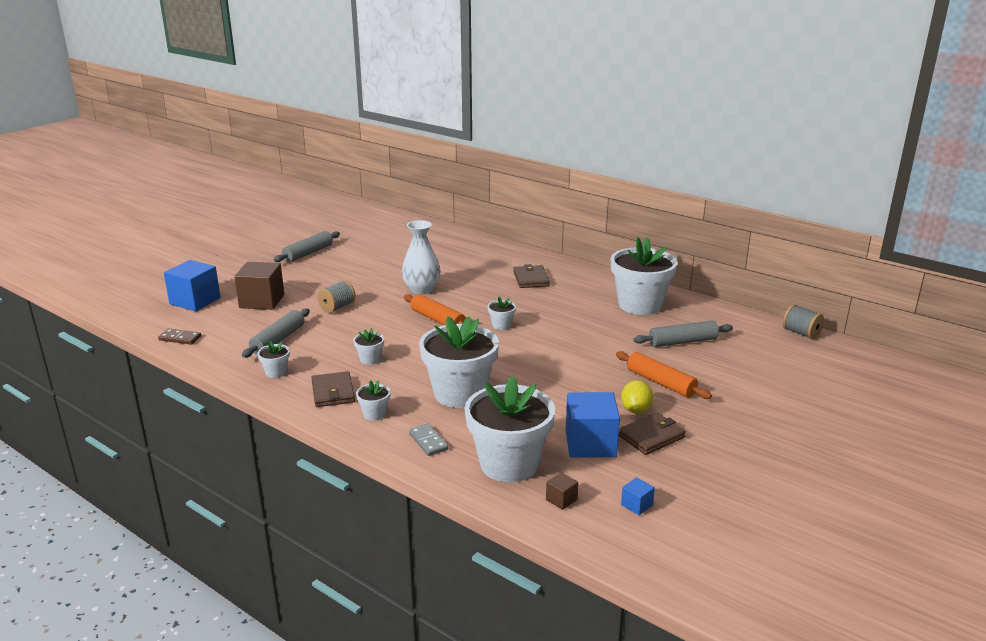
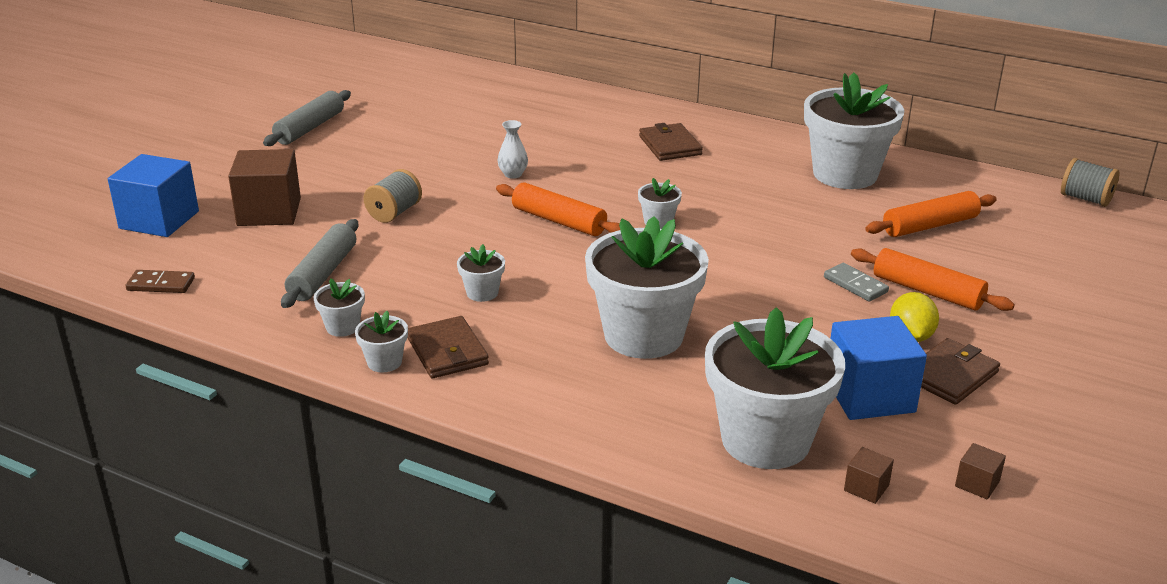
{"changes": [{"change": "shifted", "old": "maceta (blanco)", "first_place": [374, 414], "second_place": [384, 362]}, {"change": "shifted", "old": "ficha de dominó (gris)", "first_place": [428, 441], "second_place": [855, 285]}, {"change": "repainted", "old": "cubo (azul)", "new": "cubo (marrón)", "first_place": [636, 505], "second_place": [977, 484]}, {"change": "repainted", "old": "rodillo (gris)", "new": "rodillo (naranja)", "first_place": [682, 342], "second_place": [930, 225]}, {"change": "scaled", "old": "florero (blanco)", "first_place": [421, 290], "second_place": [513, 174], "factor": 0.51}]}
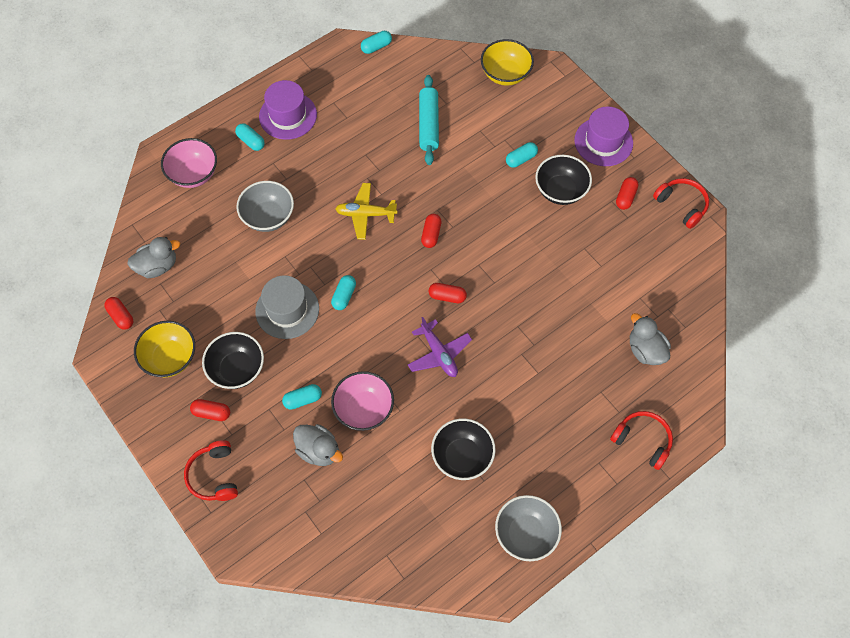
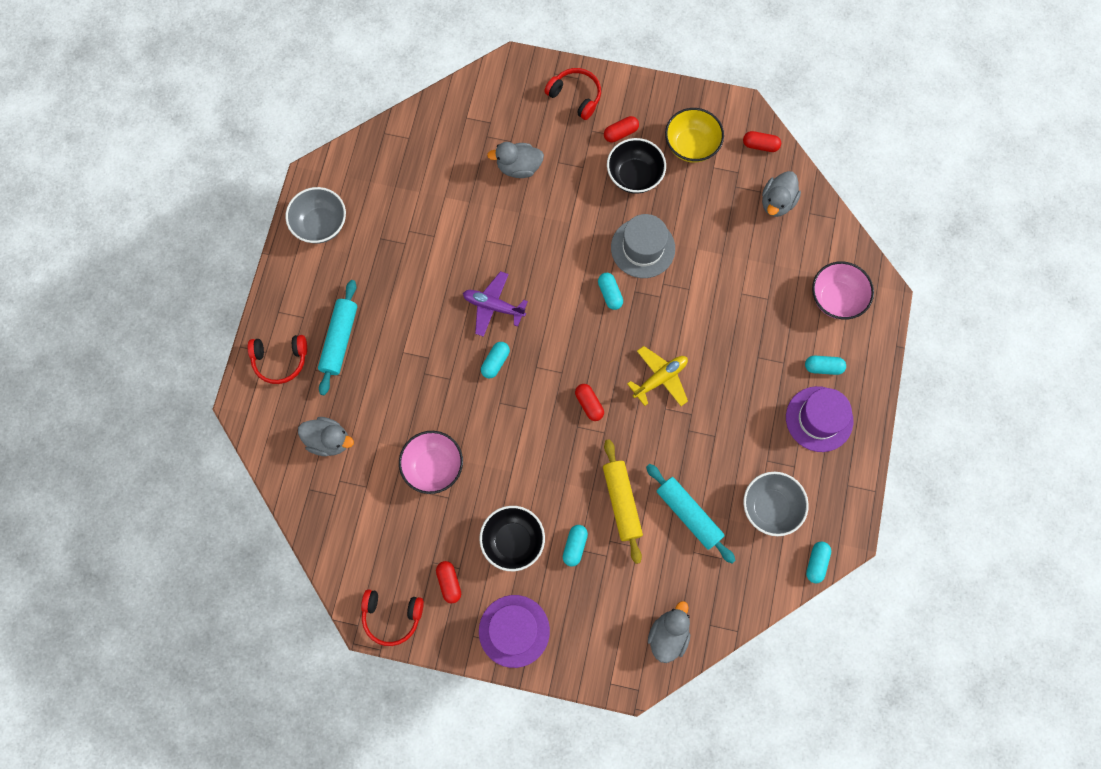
{"changes": [{"change": "gone", "old": "cápsula (rojo)", "first_place": [447, 296]}, {"change": "gone", "old": "cuenco (negro)", "first_place": [462, 456]}, {"change": "new", "new": "rodillo (turquesa)", "second_place": [340, 340]}, {"change": "new", "new": "rodillo (amarillo)", "second_place": [621, 502]}, {"change": "shifted", "old": "cuenco (gris)", "first_place": [268, 217], "second_place": [770, 507]}, {"change": "shifted", "old": "cápsula (turquesa)", "first_place": [303, 399], "second_place": [495, 362]}, {"change": "shifted", "old": "cuenco (rosa)", "first_place": [364, 409], "second_place": [433, 466]}, {"change": "swapped", "old": "cuenco (amarillo)", "new": "pato (gris)", "first_place": [505, 74], "second_place": [668, 635]}]}
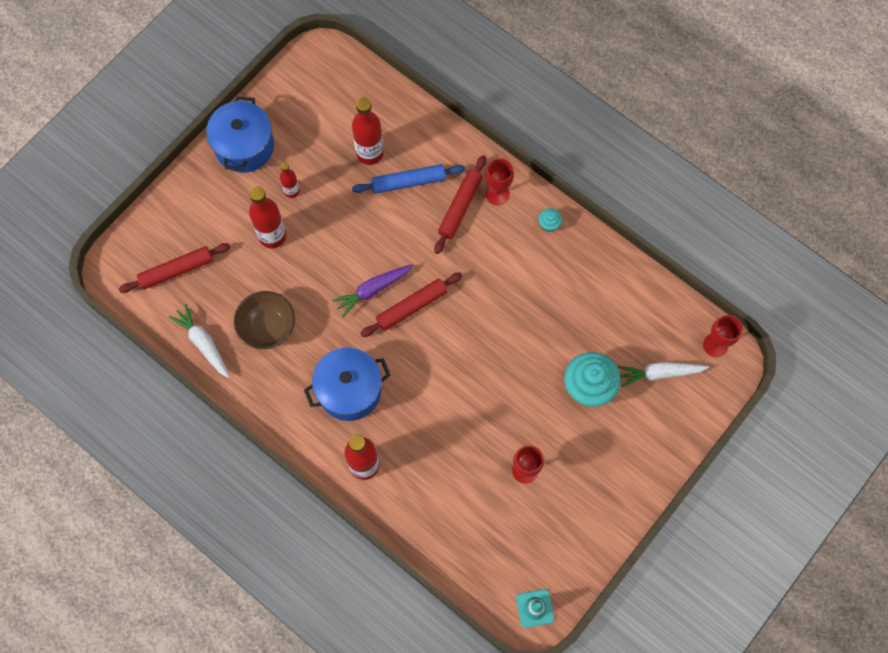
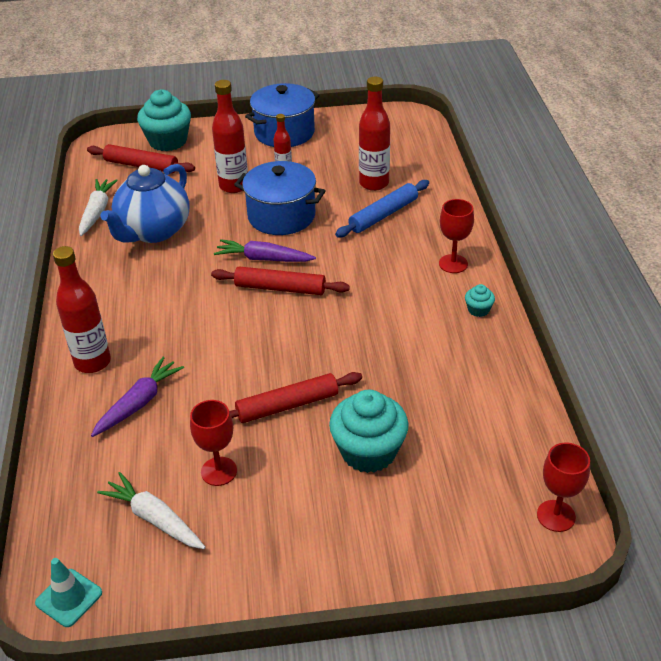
{"changes": [{"change": "new", "new": "zanahoria (morado)", "second_place": [139, 403]}, {"change": "new", "new": "magdalena (turquesa)", "second_place": [168, 141]}, {"change": "shifted", "old": "olla (azul)", "first_place": [349, 390], "second_place": [281, 216]}, {"change": "shifted", "old": "rodillo (rojo)", "first_place": [460, 207], "second_place": [287, 405]}, {"change": "shifted", "old": "zanahoria (blanco)", "first_place": [659, 373], "second_place": [154, 519]}, {"change": "swapped", "old": "cuenco (marrón)", "new": "tetera (azul)", "first_place": [268, 327], "second_place": [153, 231]}, {"change": "rotated", "old": "rodillo (azul)", "first_place": [408, 182], "second_place": [383, 215], "degrees": -75}]}
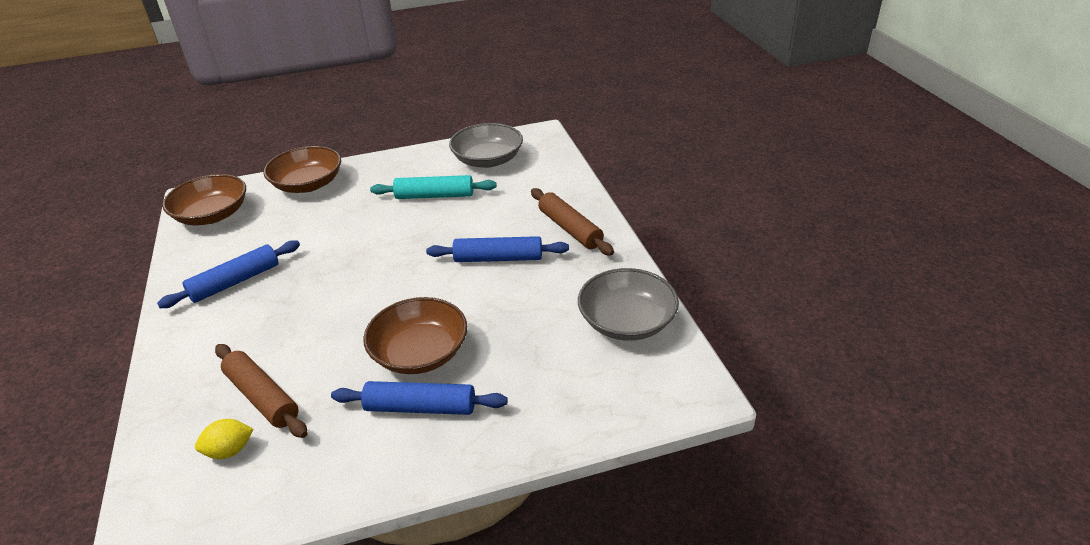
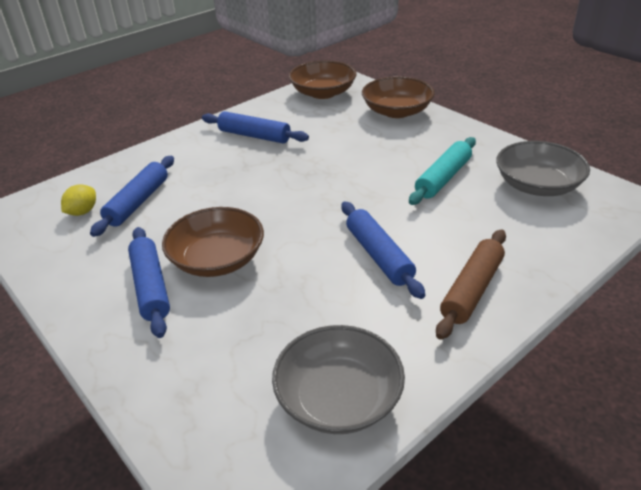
{"changes": [{"change": "repainted", "old": "rodillo (marrón)", "new": "rodillo (azul)", "first_place": [262, 397], "second_place": [138, 202]}, {"change": "rotated", "old": "limón (amarillo)", "first_place": [229, 450], "second_place": [82, 212], "degrees": 75}, {"change": "rotated", "old": "rodillo (turquesa)", "first_place": [434, 196], "second_place": [443, 178], "degrees": 60}]}
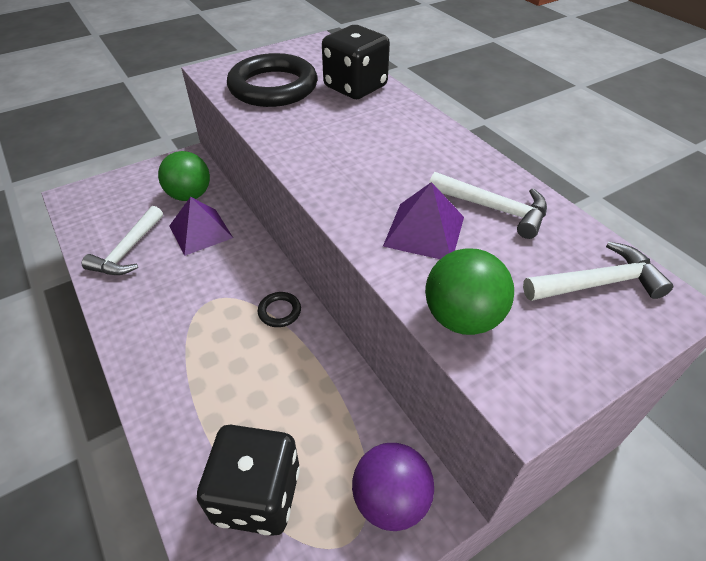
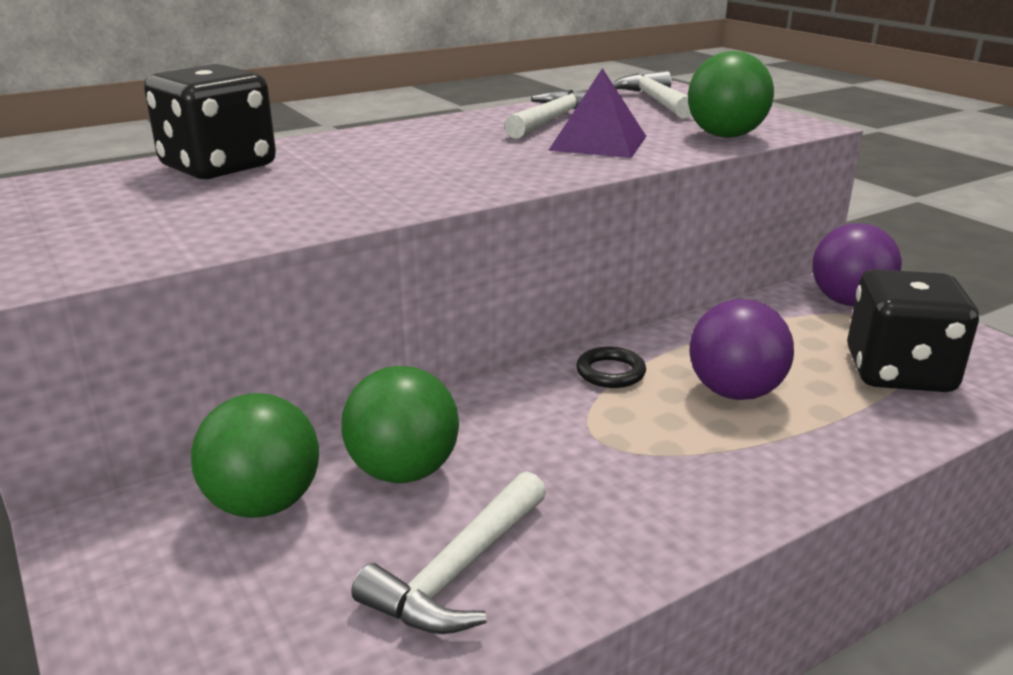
{"changes": [{"change": "gone", "old": "anillo (negro)", "first_place": [273, 87]}, {"change": "new", "new": "pelota (morado)", "second_place": [734, 392]}, {"change": "swapped", "old": "pirámide (morado)", "new": "pelota (verde)", "first_place": [200, 231], "second_place": [403, 471]}, {"change": "rotated", "old": "martillo (blanco)", "first_place": [128, 251], "second_place": [458, 572], "degrees": 105}]}
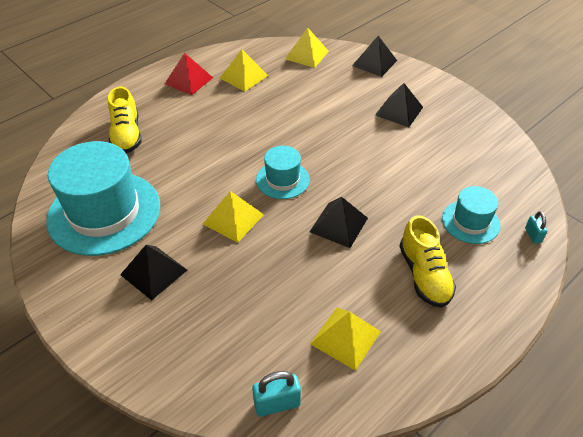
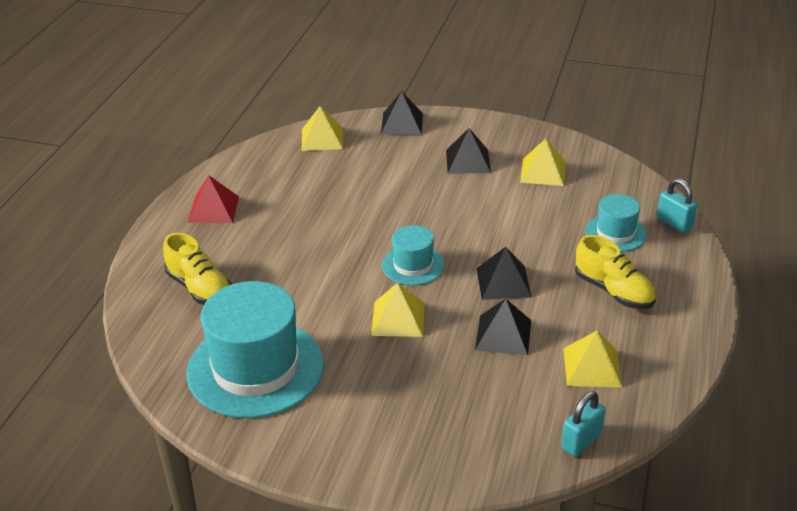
{"changes": [{"change": "shifted", "old": "pirámide (negro)", "first_place": [154, 272], "second_place": [503, 334]}, {"change": "shifted", "old": "pirámide (amarillo)", "first_place": [243, 77], "second_place": [543, 172]}, {"change": "scaled", "old": "candado (turquesa)", "first_place": [533, 235], "second_place": [674, 223], "factor": 1.62}]}
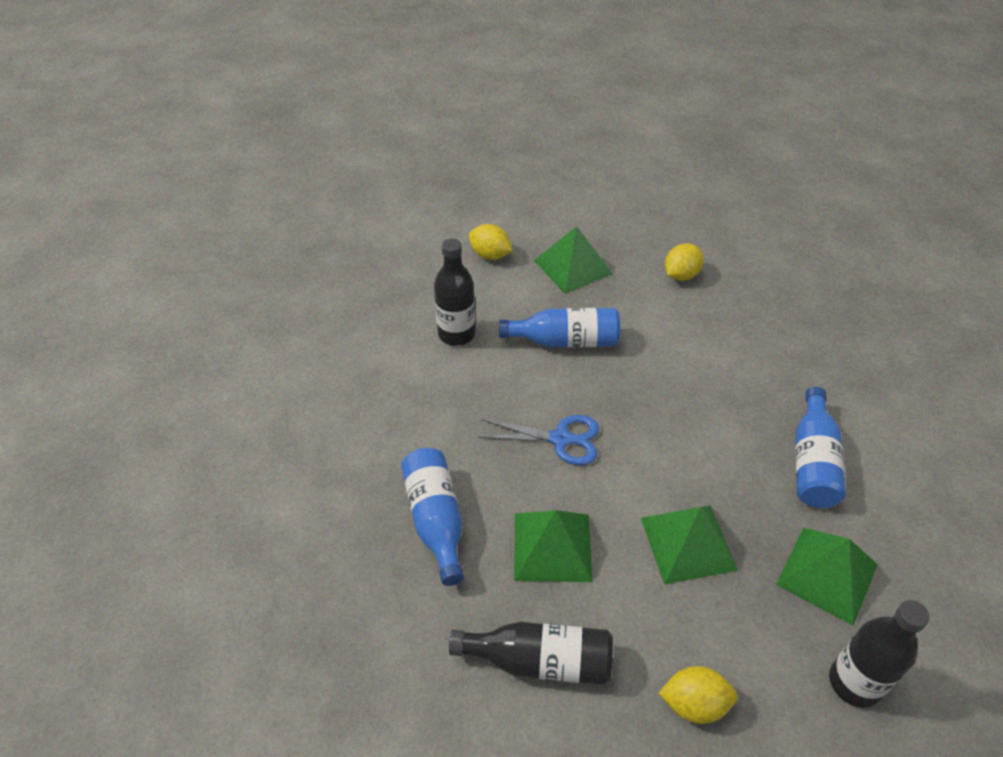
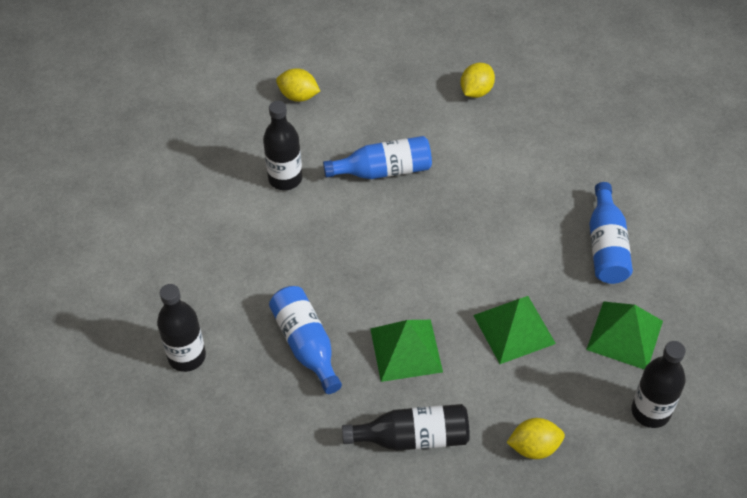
{"changes": [{"change": "gone", "old": "tijeras (azul)", "first_place": [560, 439]}, {"change": "gone", "old": "pirámide (verde)", "first_place": [573, 267]}, {"change": "new", "new": "botella (negro)", "second_place": [187, 356]}]}
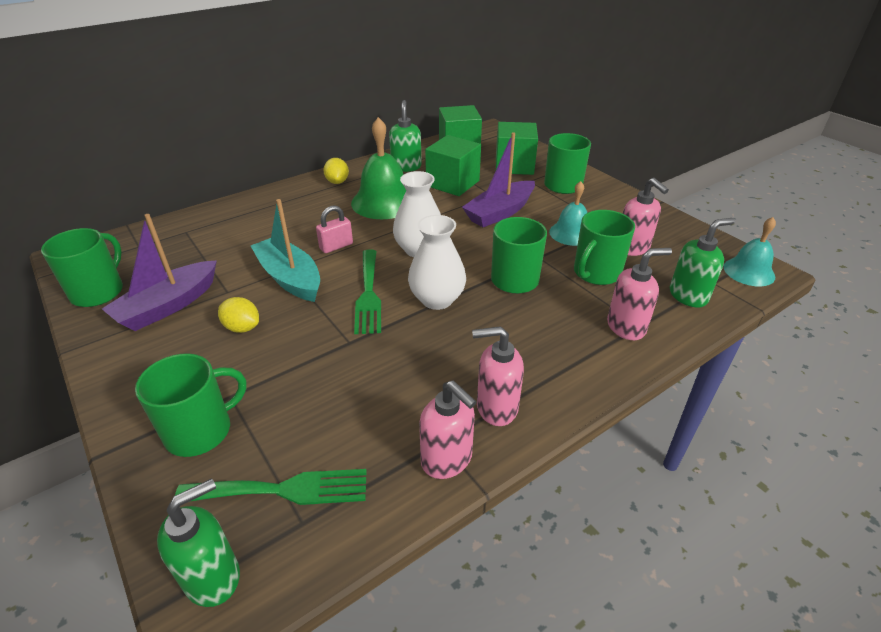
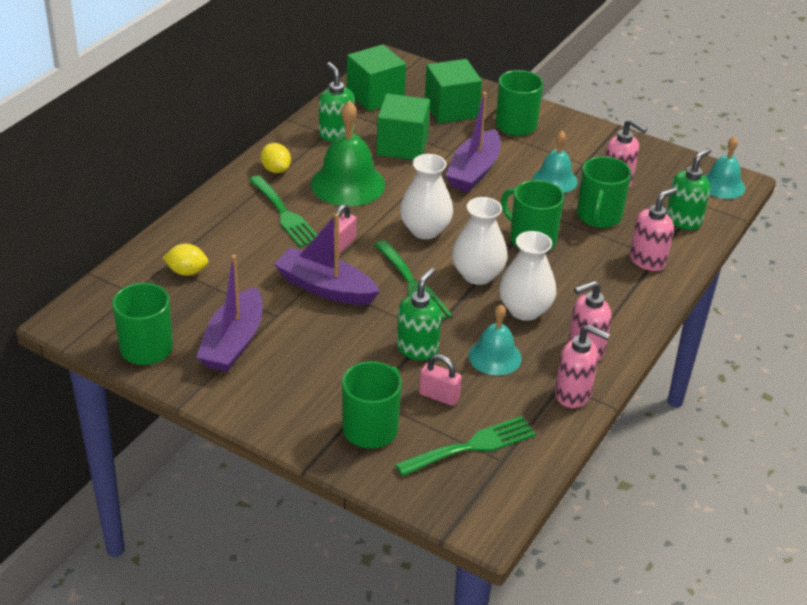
{"changes": [{"change": "new", "new": "tenedor (verde)", "second_place": [285, 214]}, {"change": "new", "new": "candado (rosa)", "second_place": [439, 396]}, {"change": "new", "new": "campana (turquesa)", "second_place": [495, 356]}, {"change": "new", "new": "florero (blanco)", "second_place": [525, 310]}, {"change": "shifted", "old": "dispensador de jabón (verde)", "first_place": [213, 577], "second_place": [417, 349]}, {"change": "shifted", "old": "limón (amarillo)", "first_place": [242, 327], "second_place": [187, 272]}, {"change": "repainted", "old": "barco (turquesa)", "new": "barco (morado)", "first_place": [290, 278], "second_place": [325, 288]}]}
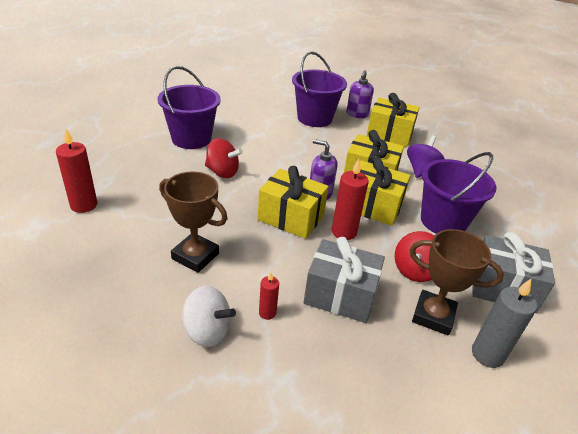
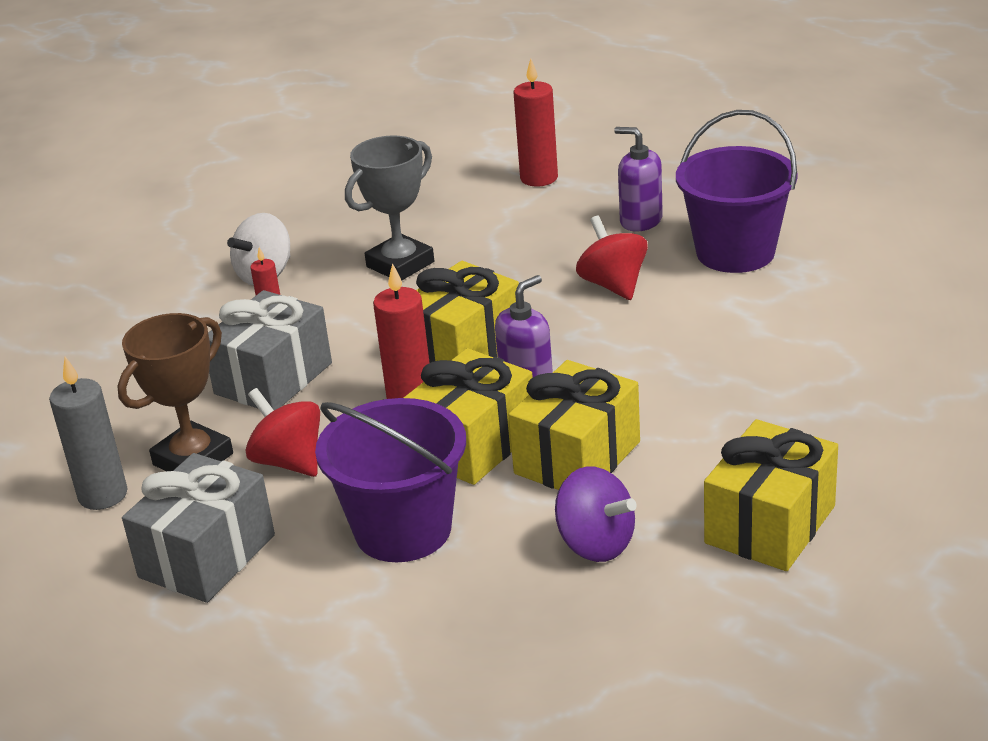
{"changes": [{"change": "gone", "old": "balde (morado)", "first_place": [314, 118]}, {"change": "shifted", "old": "dispensador de jabón (morado)", "first_place": [357, 114], "second_place": [640, 221]}, {"change": "repainted", "old": "trofeo (marrón)", "new": "trofeo (gris)", "first_place": [195, 256], "second_place": [400, 264]}, {"change": "rotated", "old": "peonza (rojo)", "first_place": [222, 172], "second_place": [613, 285], "degrees": 120}]}
